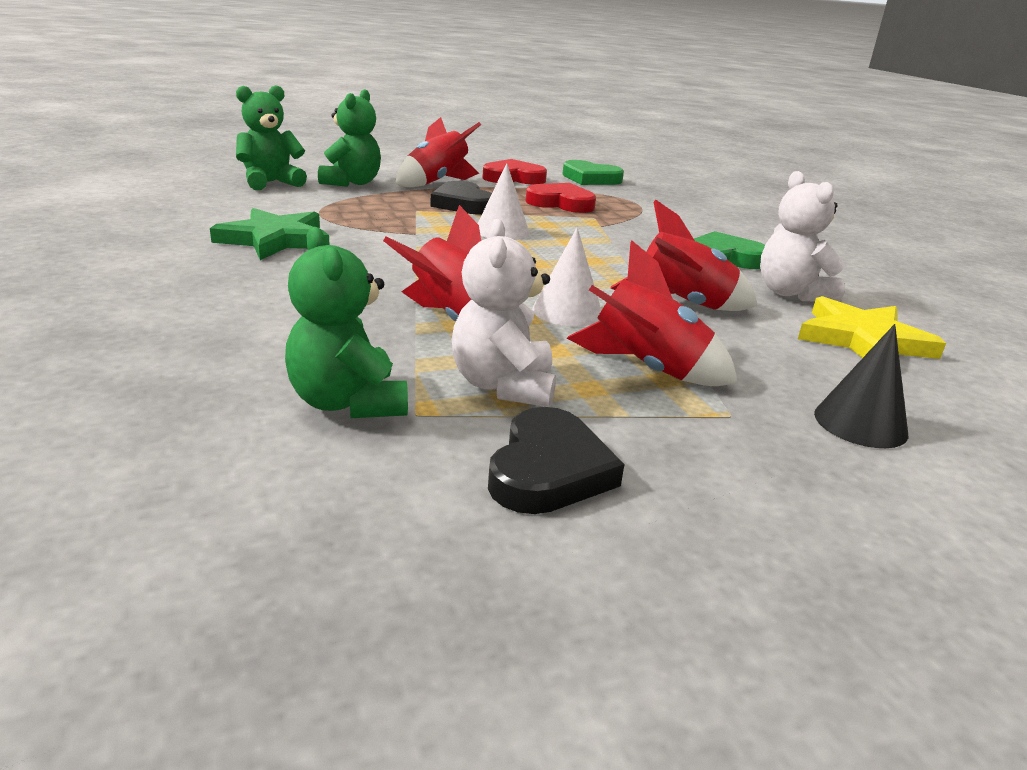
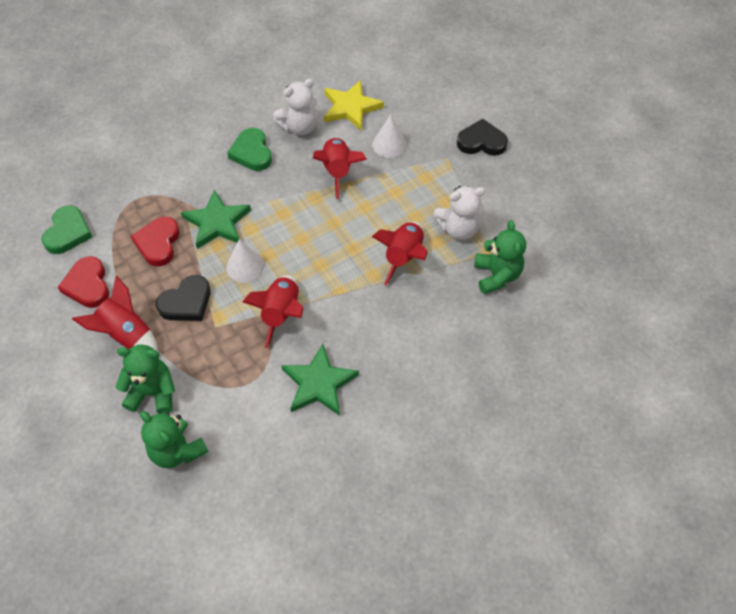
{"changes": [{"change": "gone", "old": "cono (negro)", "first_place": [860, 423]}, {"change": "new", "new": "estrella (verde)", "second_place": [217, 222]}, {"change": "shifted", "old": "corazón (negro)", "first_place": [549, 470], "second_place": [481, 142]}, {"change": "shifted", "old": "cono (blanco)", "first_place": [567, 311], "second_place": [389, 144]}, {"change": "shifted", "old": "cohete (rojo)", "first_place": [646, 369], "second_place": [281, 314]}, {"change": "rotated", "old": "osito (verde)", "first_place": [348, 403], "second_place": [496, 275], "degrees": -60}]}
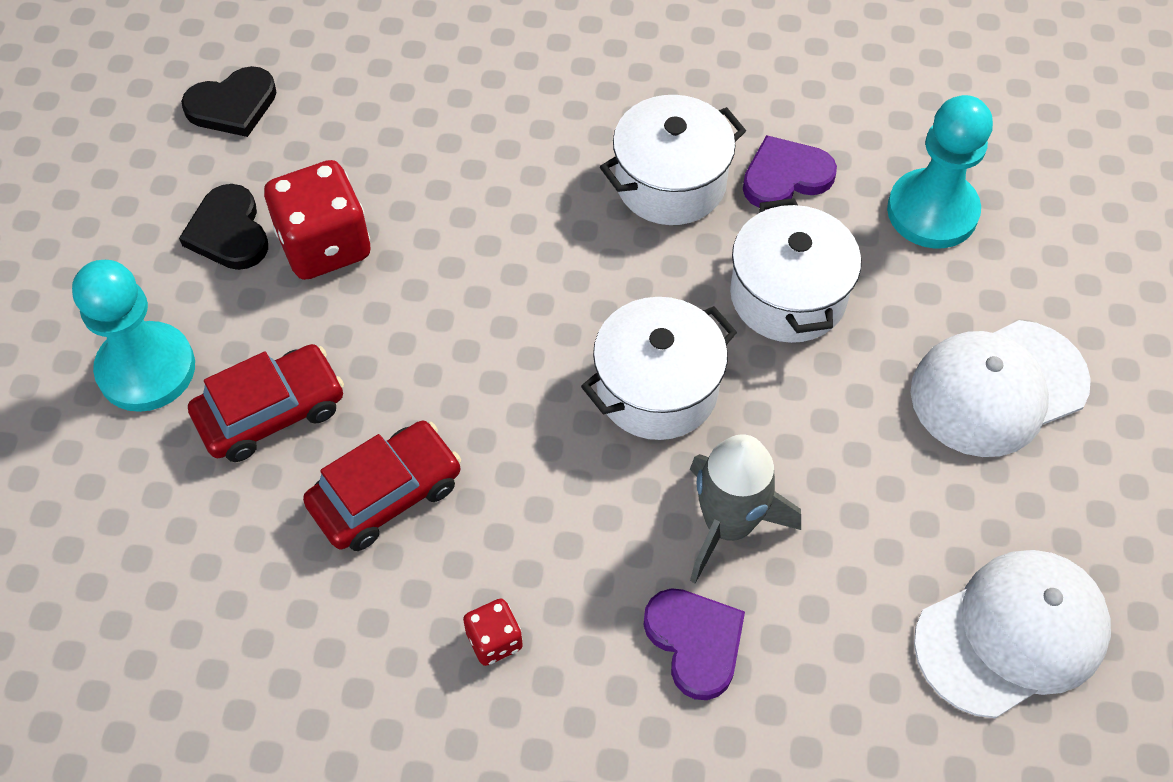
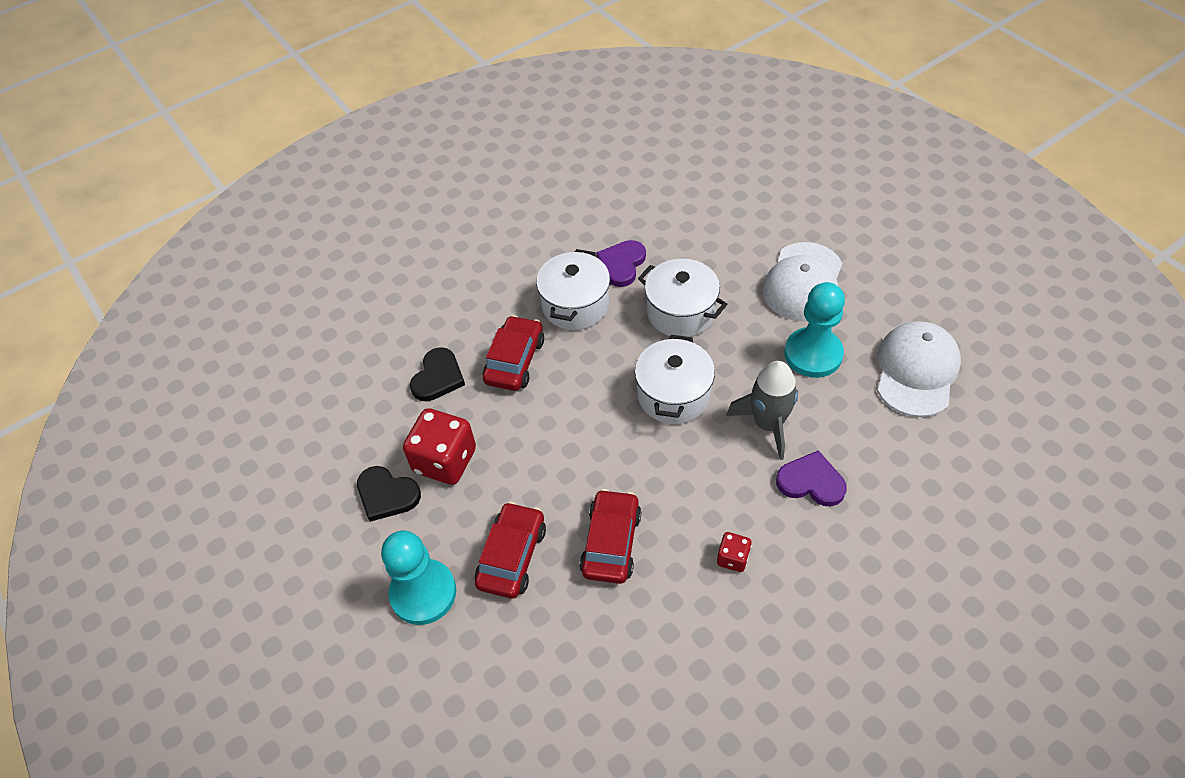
{"changes": [{"change": "new", "new": "coche (rojo)", "second_place": [515, 361]}, {"change": "shifted", "old": "corazón (negro)", "first_place": [232, 105], "second_place": [438, 377]}, {"change": "shifted", "old": "peón (turquesa)", "first_place": [932, 211], "second_place": [813, 354]}]}
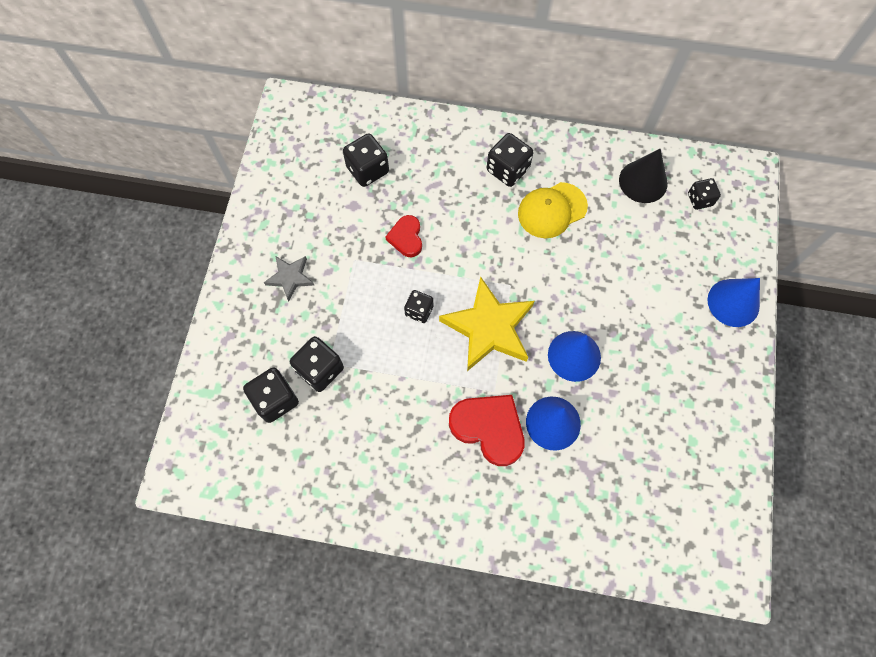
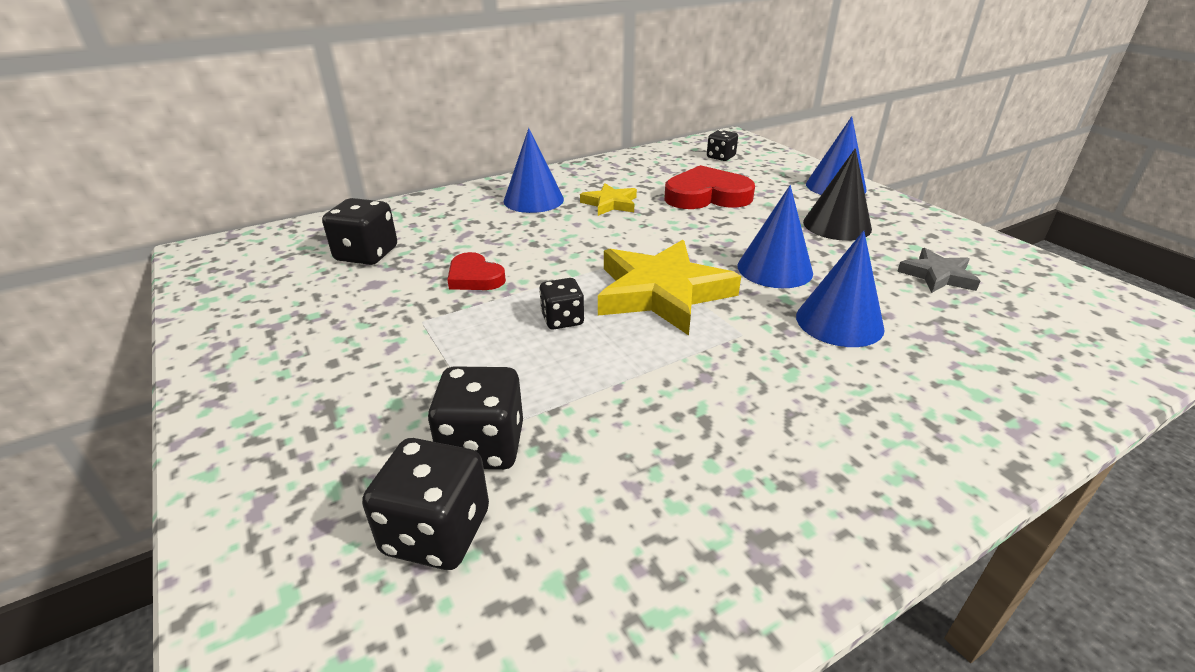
{"changes": [{"change": "shifted", "old": "estrella (gris)", "first_place": [290, 278], "second_place": [937, 275]}, {"change": "shifted", "old": "corazón (rojo)", "first_place": [489, 428], "second_place": [707, 196]}, {"change": "shifted", "old": "cono (negro)", "first_place": [643, 181], "second_place": [837, 225]}, {"change": "swapped", "old": "dado (negro)", "new": "cono (azul)", "first_place": [508, 170], "second_place": [533, 200]}, {"change": "swapped", "old": "gorra (amarillo)", "new": "estrella (amarillo)", "first_place": [552, 210], "second_place": [610, 203]}]}
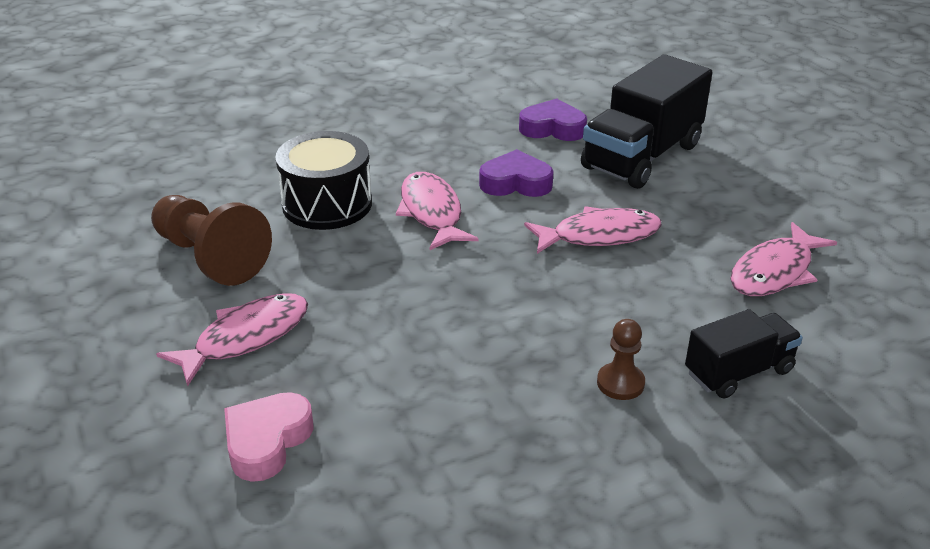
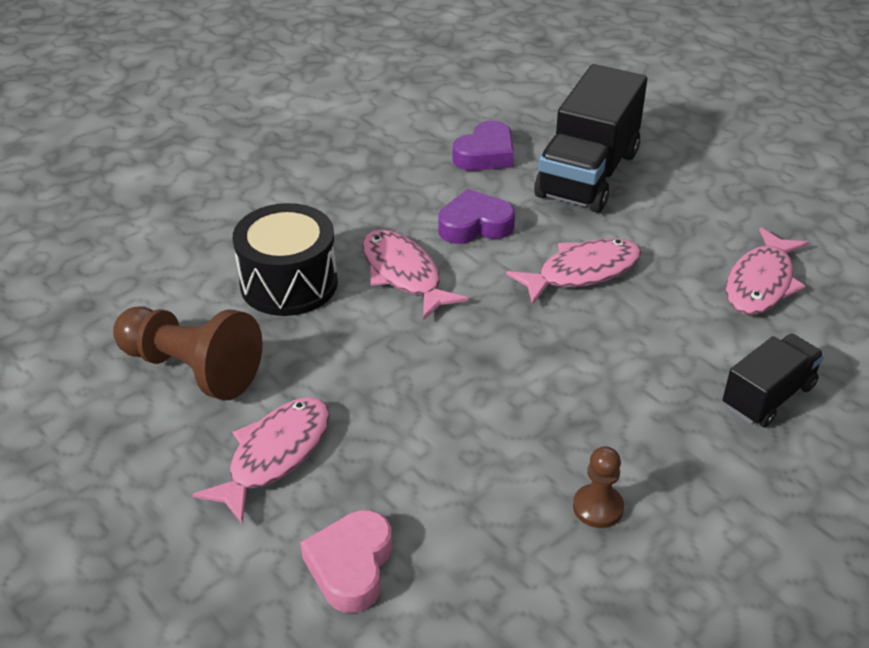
{"changes": [{"change": "shifted", "old": "peón (marrón)", "first_place": [620, 383], "second_place": [598, 507]}, {"change": "rotated", "old": "corazón (morado)", "first_place": [552, 128], "second_place": [485, 154], "degrees": 135}]}
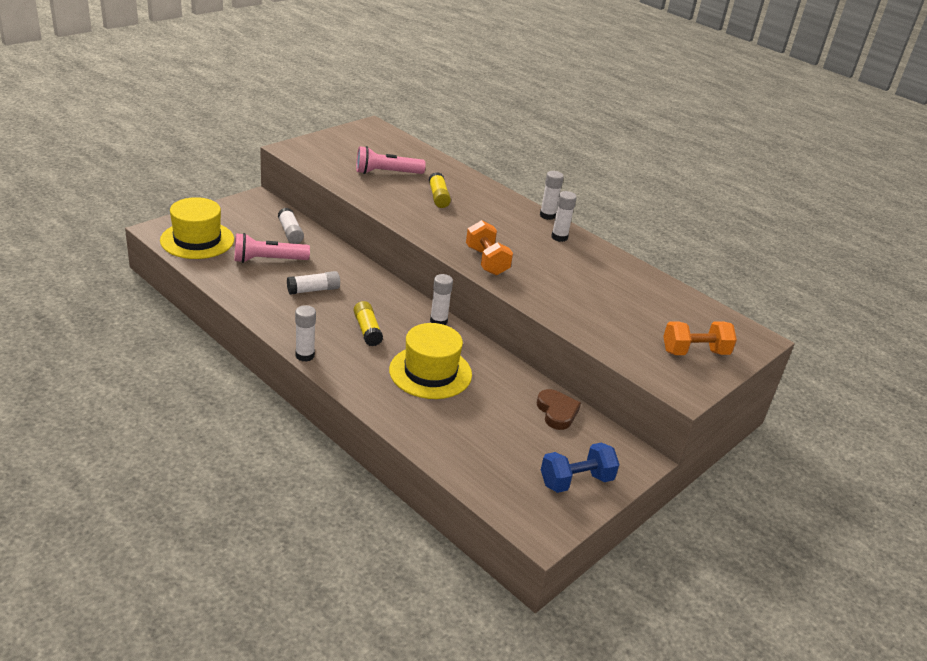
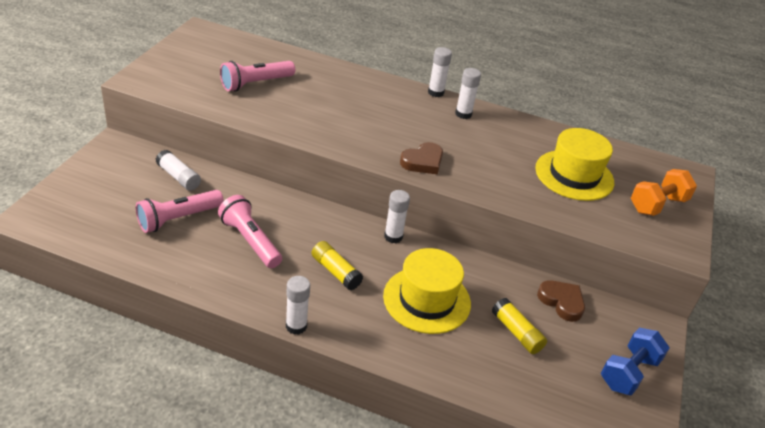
{"changes": [{"change": "shifted", "old": "sombrero (amarillo)", "first_place": [197, 240], "second_place": [574, 175]}, {"change": "shifted", "old": "barra de pegamento (amarillo)", "first_place": [438, 197], "second_place": [516, 333]}, {"change": "swapped", "old": "barra de pegamento (blanco)", "new": "lámpara de mano (rosa)", "first_place": [313, 290], "second_place": [250, 241]}, {"change": "swapped", "old": "mancuerna (naranja)", "new": "corazón (marrón)", "first_place": [487, 261], "second_place": [423, 162]}]}
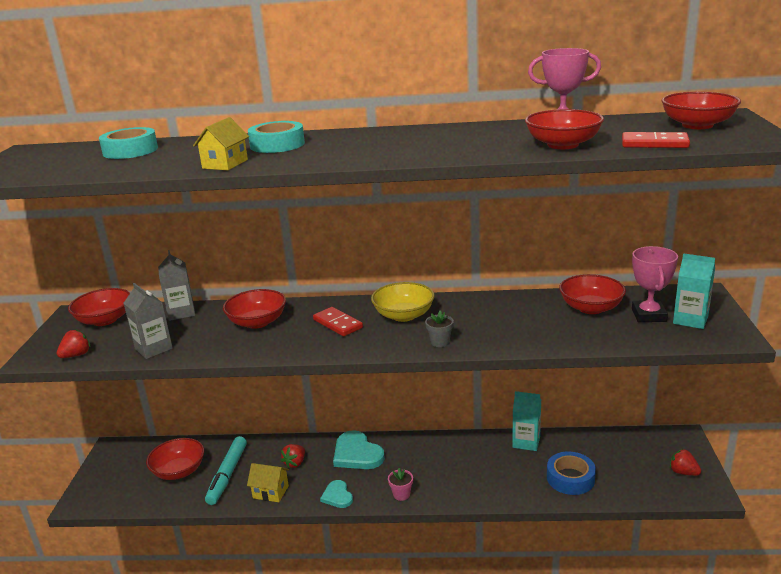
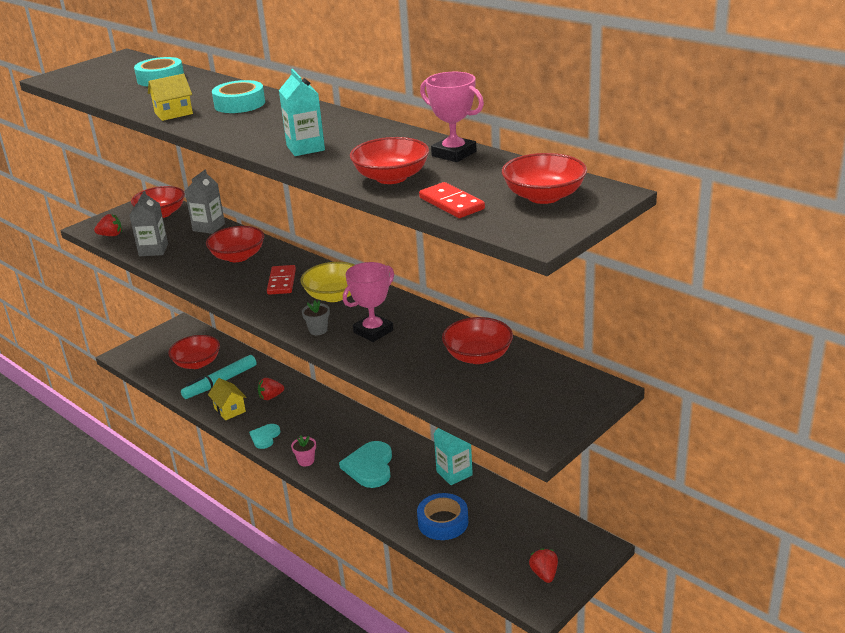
{"changes": [{"change": "shifted", "old": "corazón (turquesa)", "first_place": [357, 454], "second_place": [370, 467]}, {"change": "shifted", "old": "trofeo (rosa)", "first_place": [648, 315], "second_place": [373, 331]}, {"change": "shifted", "old": "cartón de leche (turquesa)", "first_place": [690, 320], "second_place": [305, 148]}]}
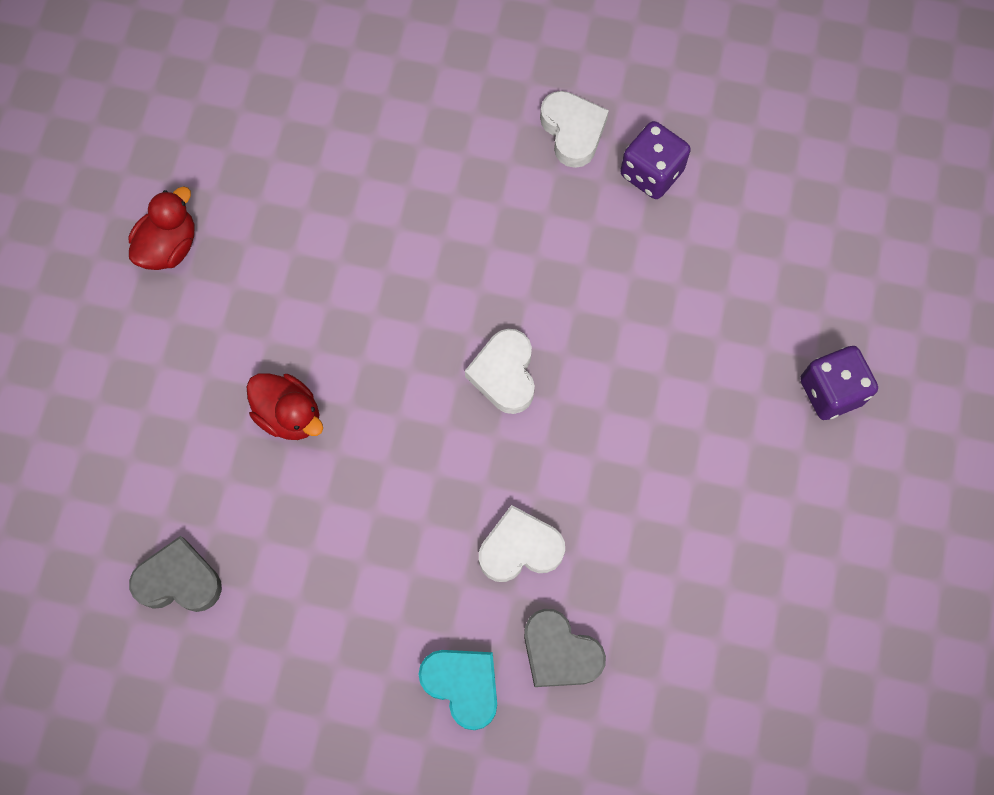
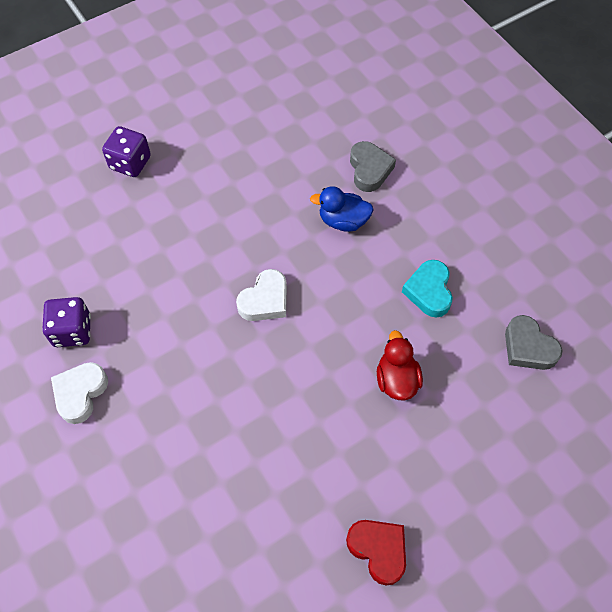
{"changes": [{"change": "shifted", "old": "corazón (turquesa)", "first_place": [463, 685], "second_place": [429, 291]}, {"change": "swapped", "old": "pato (rojo)", "new": "corazón (rojo)", "first_place": [169, 246], "second_place": [378, 550]}, {"change": "swapped", "old": "corazón (blanco)", "new": "pato (azul)", "first_place": [520, 548], "second_place": [343, 221]}]}
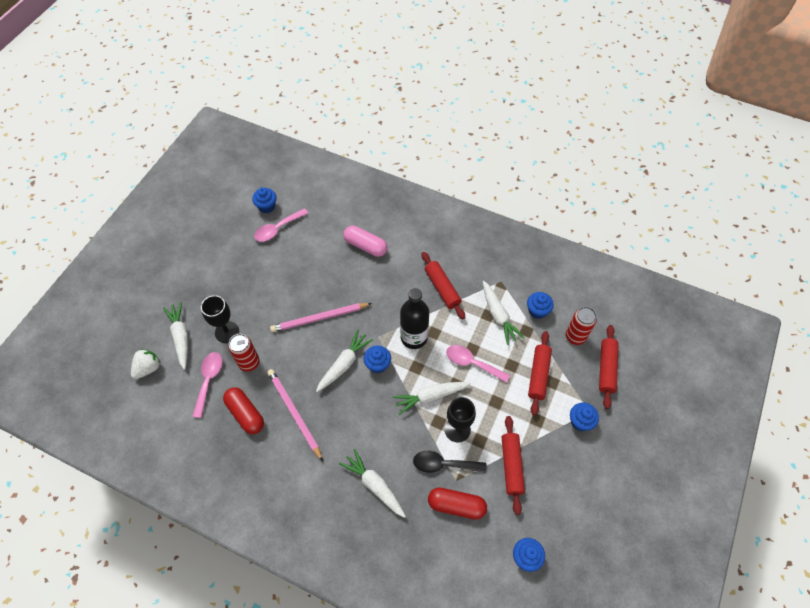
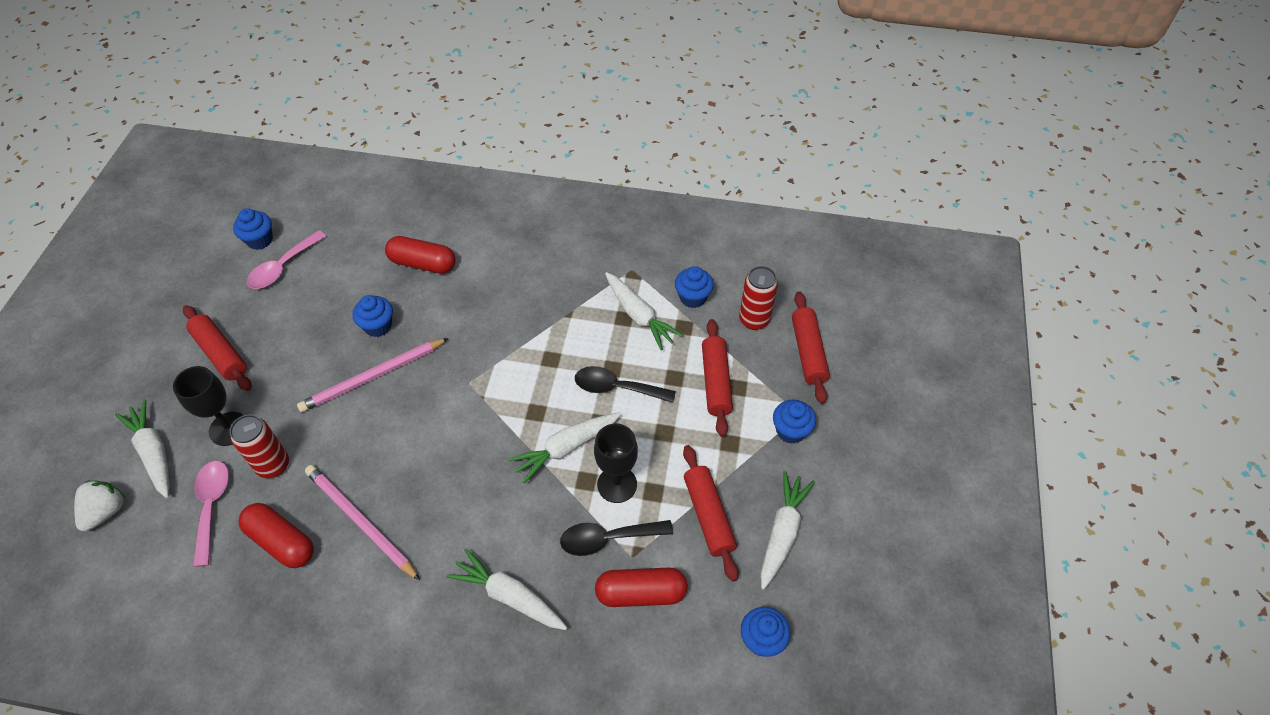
{"changes": [{"change": "gone", "old": "botella (negro)", "first_place": [414, 337]}, {"change": "shifted", "old": "zanahoria (blanco)", "first_place": [344, 364], "second_place": [782, 533]}, {"change": "shifted", "old": "magdalena (azul)", "first_place": [377, 364], "second_place": [378, 326]}, {"change": "shifted", "old": "rodillo (rojo)", "first_place": [442, 288], "second_place": [221, 353]}, {"change": "repainted", "old": "cápsula (rosa)", "new": "cápsula (rojo)", "first_place": [365, 246], "second_place": [423, 263]}, {"change": "repainted", "old": "cuchara (rosa)", "new": "cuchara (negro)", "first_place": [472, 363], "second_place": [617, 388]}]}
